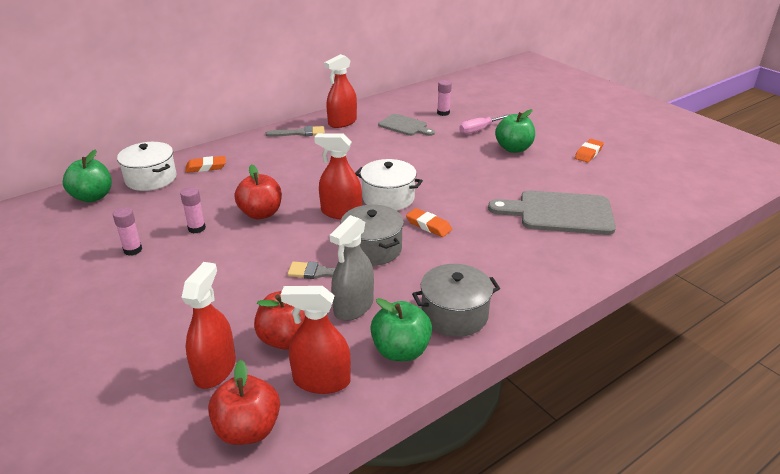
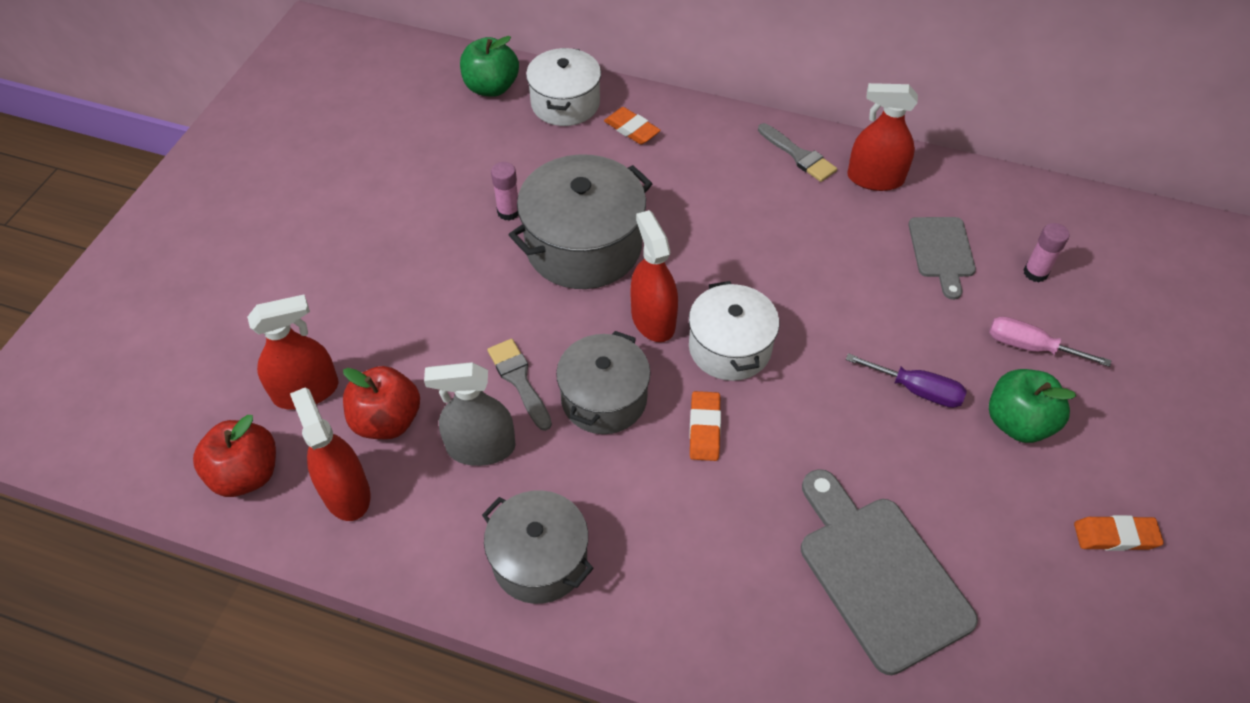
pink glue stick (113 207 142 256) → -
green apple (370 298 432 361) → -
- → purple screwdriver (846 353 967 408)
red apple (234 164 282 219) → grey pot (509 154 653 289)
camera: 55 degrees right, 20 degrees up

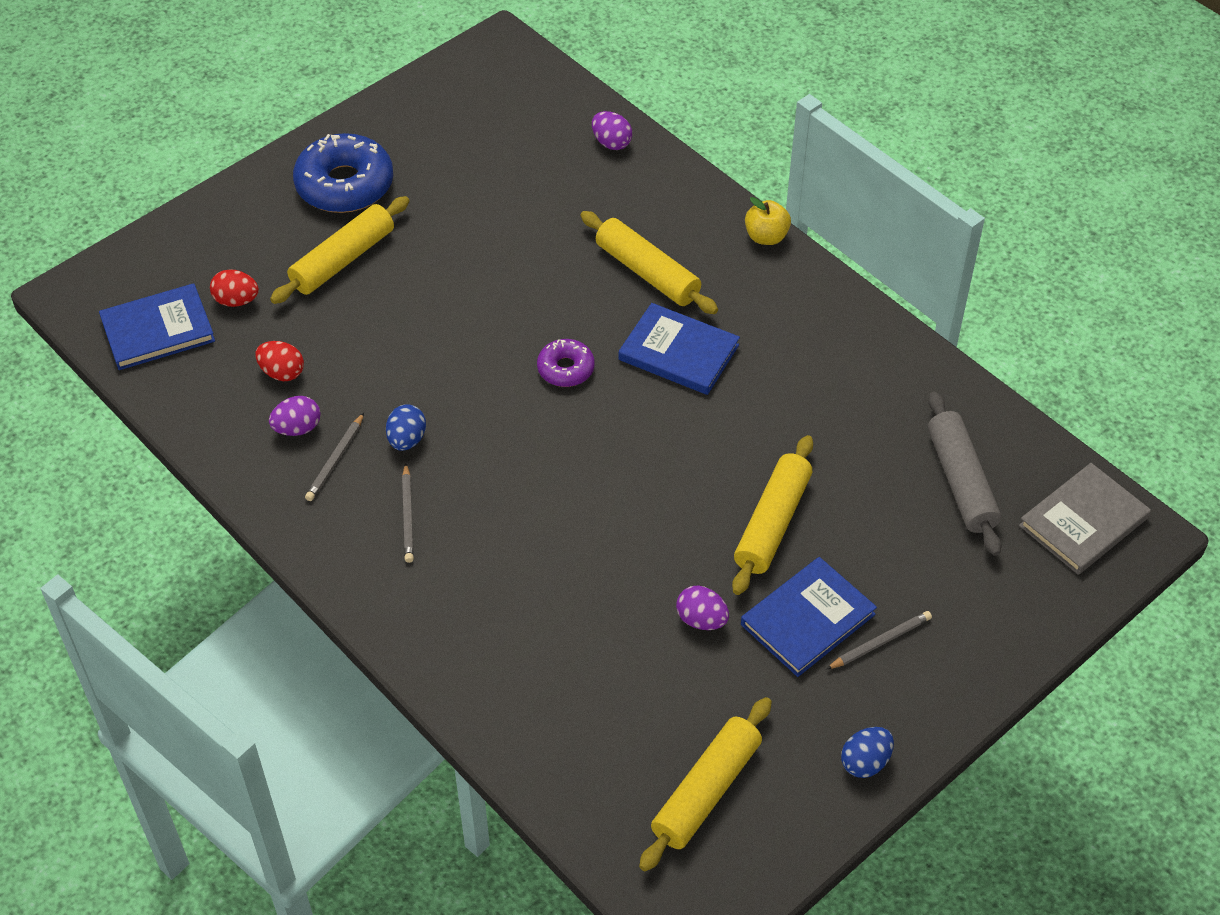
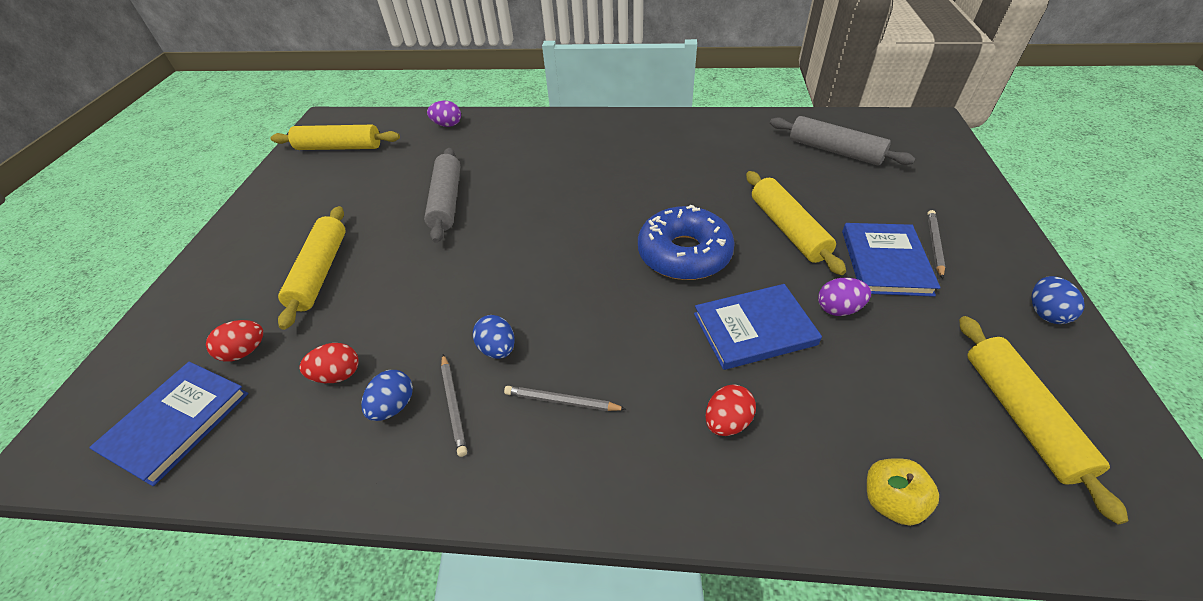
purple donut (537 339 595 387) → -
grey book (1019 463 1151 575) → -
- → grey rolling pin (424 148 460 243)
- → red egg (706 385 756 436)
blue donut (293 133 393 213) → blue donut (638 205 735 280), move
yellow rolling pin (580 211 718 314) → yellow rolling pin (270 125 400 150), move
blue book (619 303 740 395) → blue book (694 284 822 370), move
yellow apple (745 197 791 245) → yellow apple (867 458 939 526), move
purple egg (269 396 321 436) → blue egg (361 370 413 421)
grey pencil (402 463 414 563) → grey pencil (504 386 626 411), 150 degrees clockwise
camera: 40 degrees left, 5 degrees down

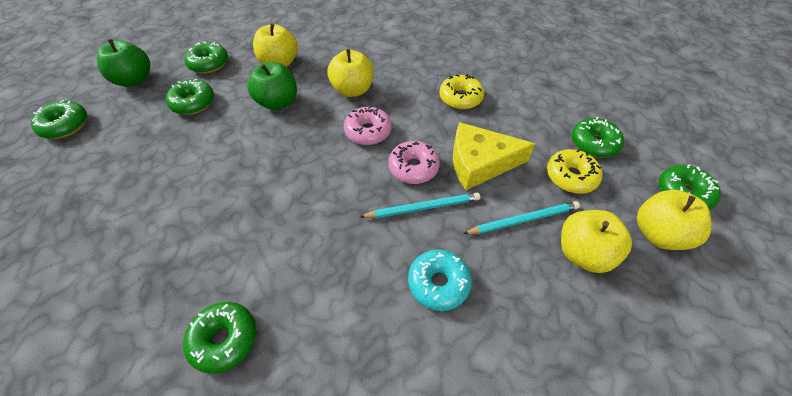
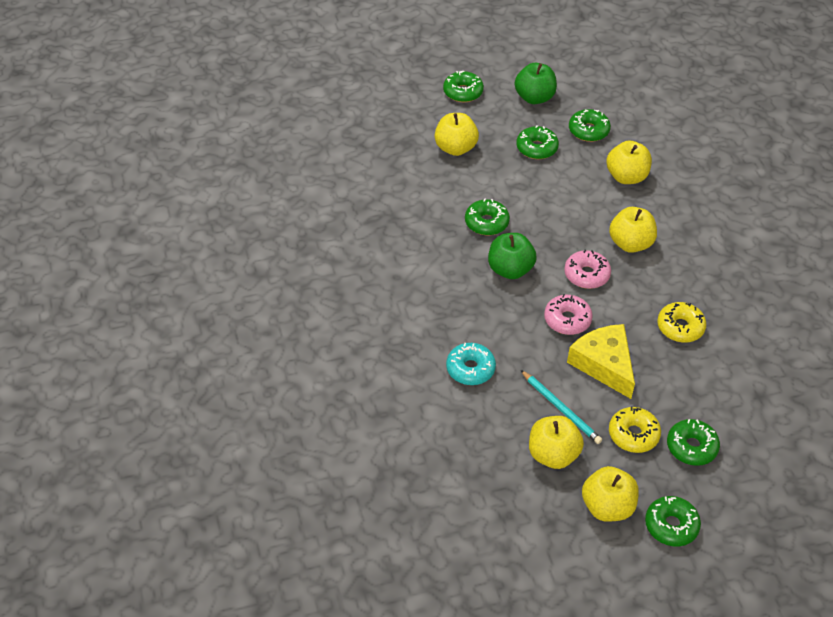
turquoise pencil (360 193 480 218) → -
- → yellow apple (435 113 479 156)
green donut (183 302 256 374) → green donut (465 199 510 235), move
green apple (247 62 297 110) → green apple (488 233 537 279), move
camera: 65 degrees right, 5 degrees down

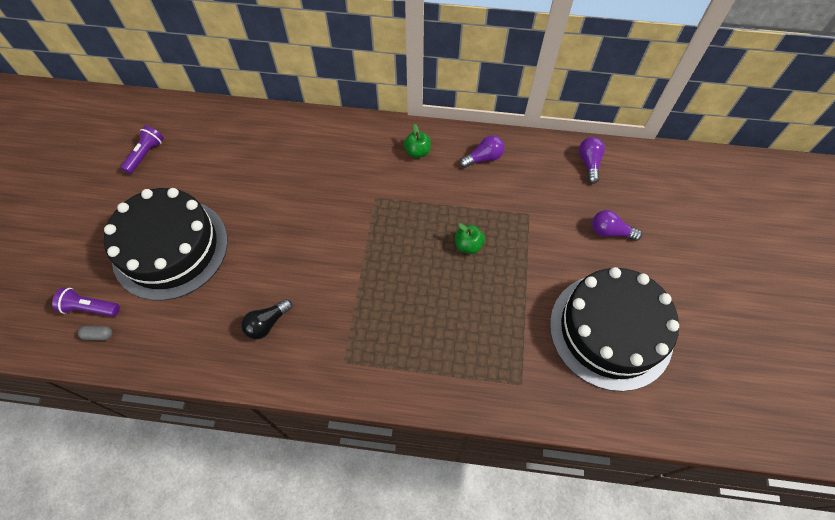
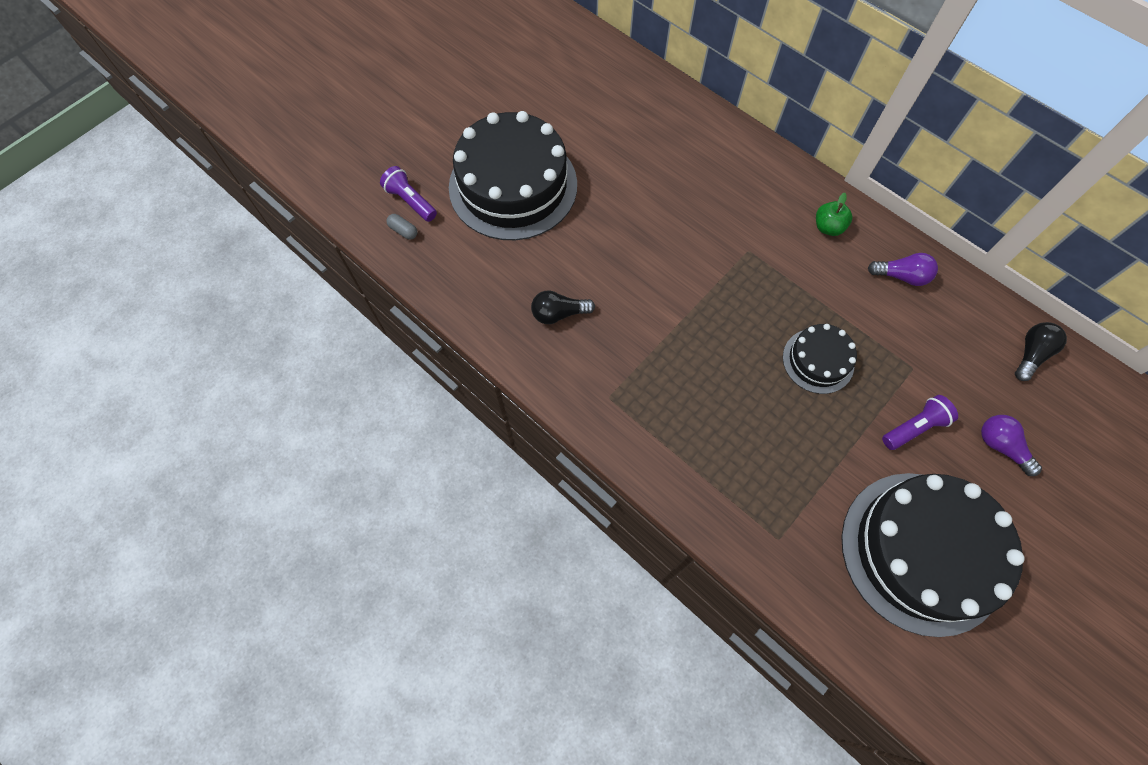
purple flashlight (121 125 164 174) → purple flashlight (882 395 958 450), move
green apple (455 223 485 254) → black cake (783 324 857 394)
purple light bulb (579 137 605 184) → black light bulb (1015 322 1067 381)
camera: 35 degrees right, 5 degrees up

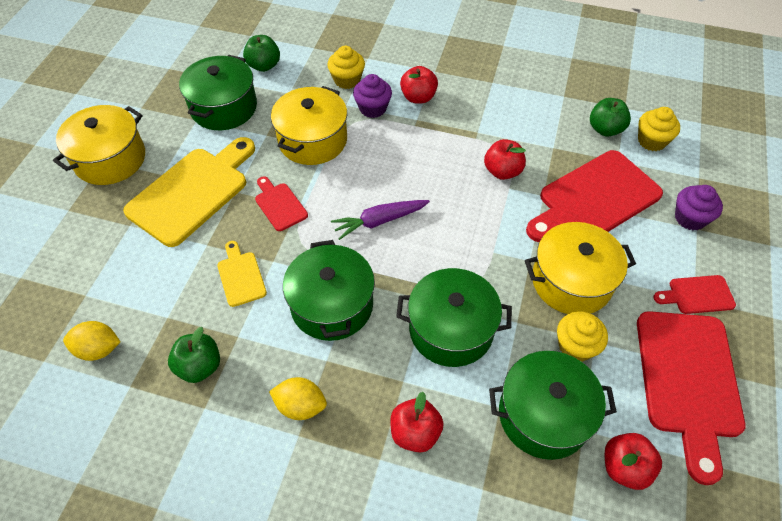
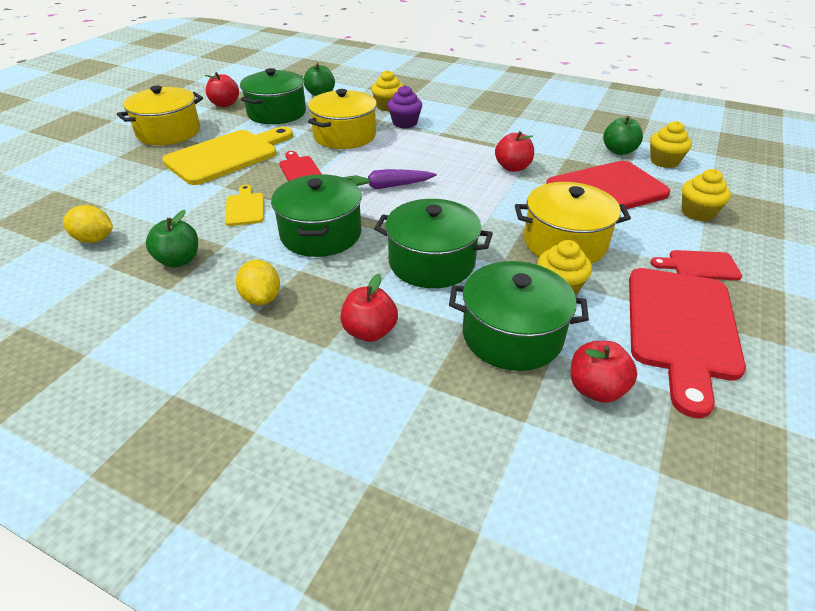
red apple (400 66 438 104) → red apple (205 72 239 107), move
purple cupcake (675 185 723 231) → yellow cupcake (682 169 731 221)
yellow lemon (269 377 327 420) → yellow lemon (236 260 280 305), 45 degrees clockwise
camera: 10 degrees right, 15 degrees down

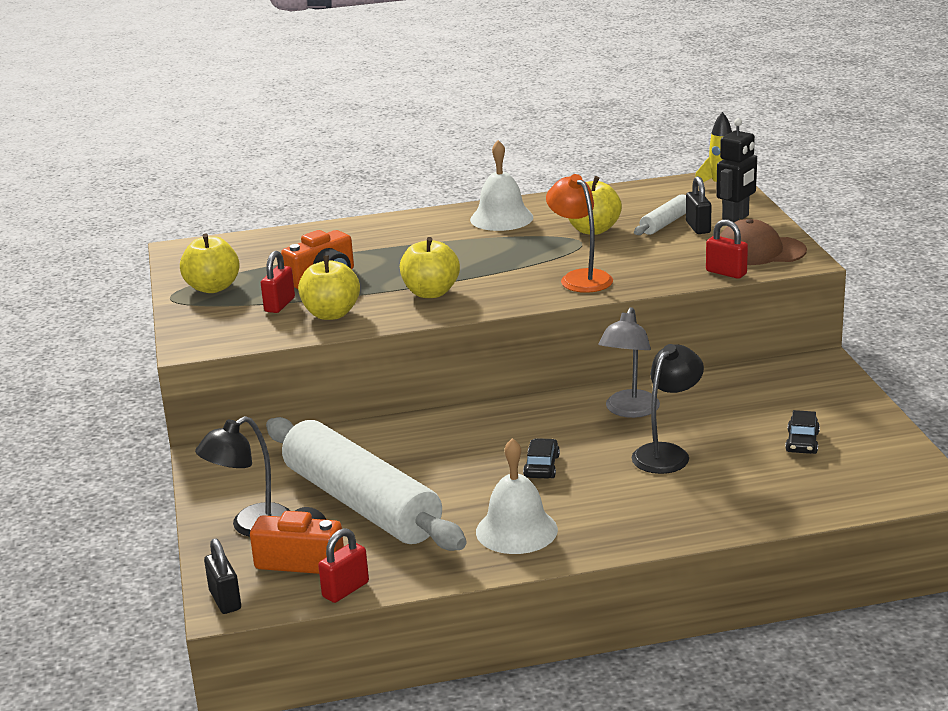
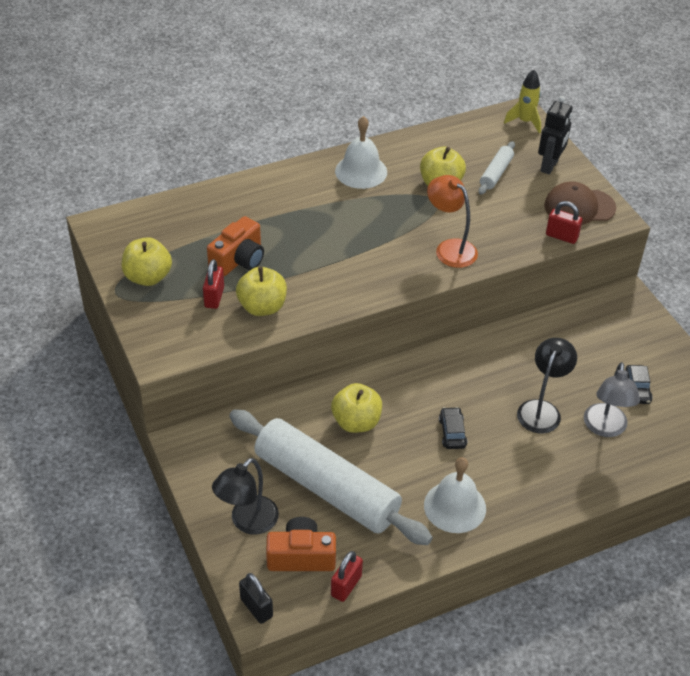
black padlock (686 176 711 234) → -
yellow apple (400 237 460 298) → yellow apple (331 383 382 433), move
grey lamp (598 307 660 418) → grey lamp (584 362 640 437), move
camera: 15 degrees left, 20 degrees up

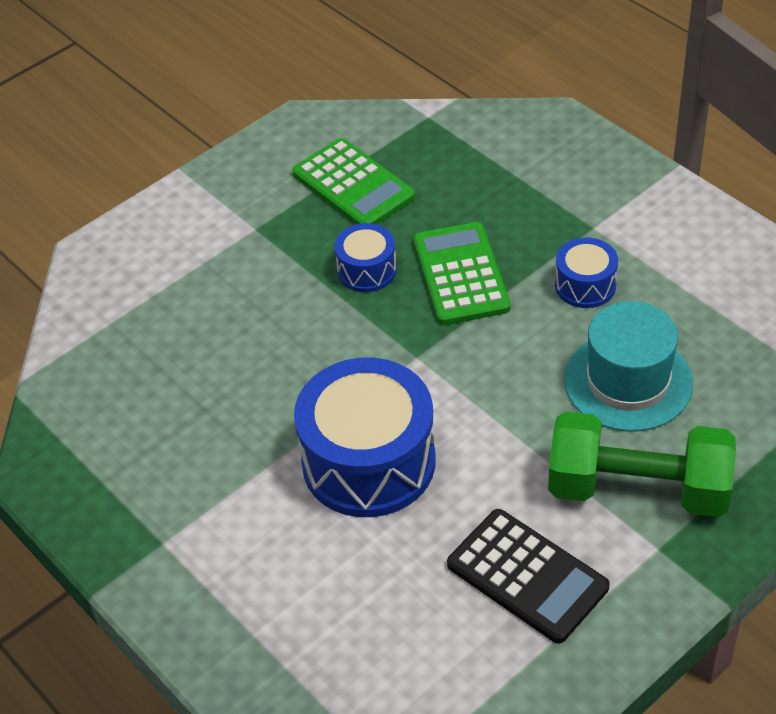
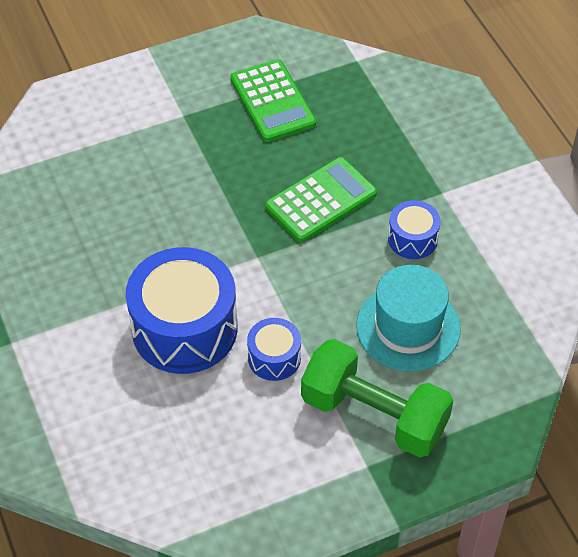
black calculator (447 509 610 644) → -
blue drum (335 223 397 292) → blue drum (247 318 301 381), move
green calculator (413 222 511 325) → green calculator (265 157 377 243), 45 degrees clockwise
camera: 15 degrees right, 5 degrees up

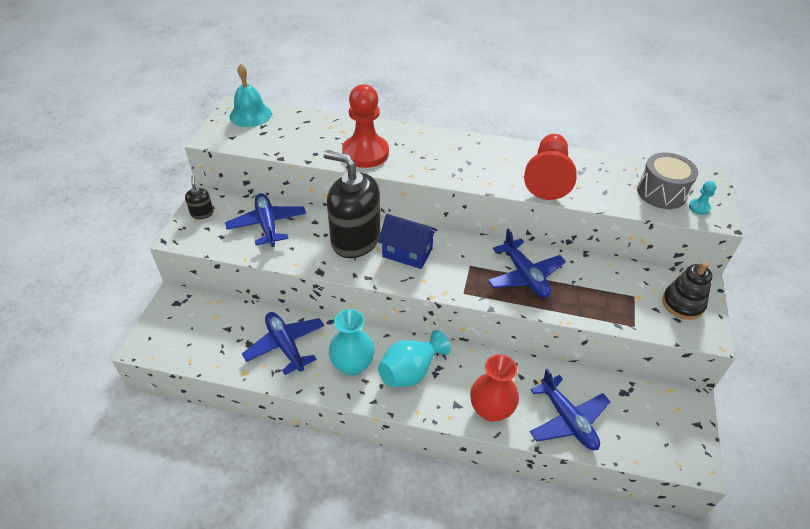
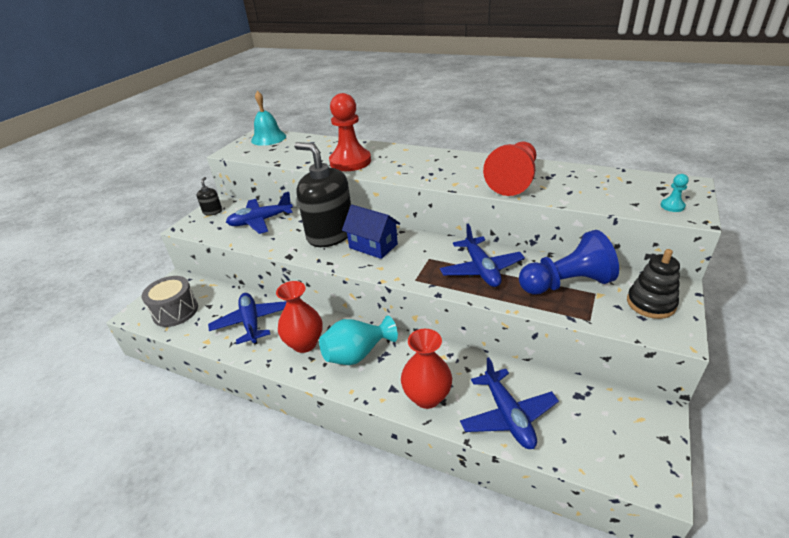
- → blue pawn (519 230 619 295)
grey drum (637 153 698 209) → grey drum (142 276 198 327), move
turquoise vase (329 309 375 376) → red vase (276 281 323 353)
blue plane (225 193 306 247) → blue plane (226 192 293 234), 105 degrees counterclockwise
camera: 15 degrees right, 10 degrees down

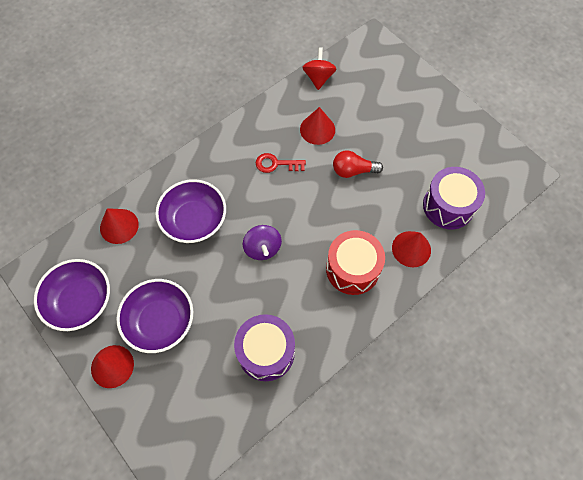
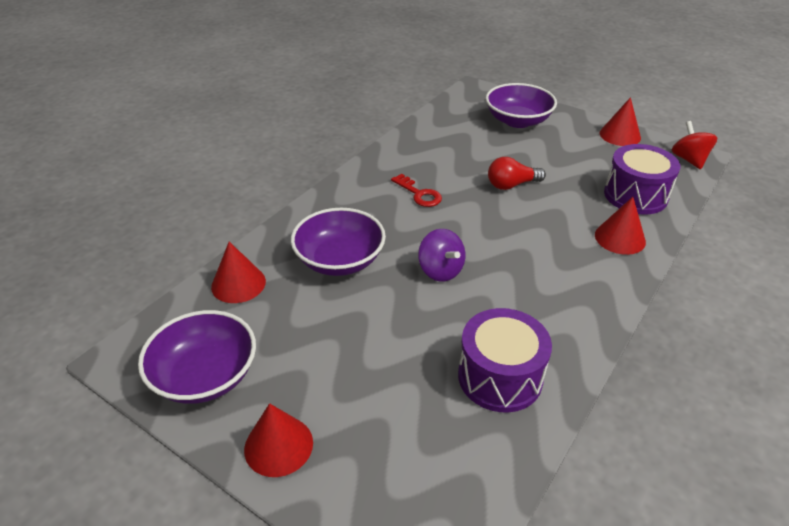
red drum (326 230 385 295) → -
purple bowl (116 279 194 353) → purple bowl (486 83 557 128), move
red cone (300 107 335 145) → red cone (600 97 641 146), move
red spinning top (302 47 336 90) → red spinning top (672 121 717 169), move
red key (256 153 306 173) → red key (391 174 442 207), 120 degrees counterclockwise
camera: 15 degrees left, 25 degrees down

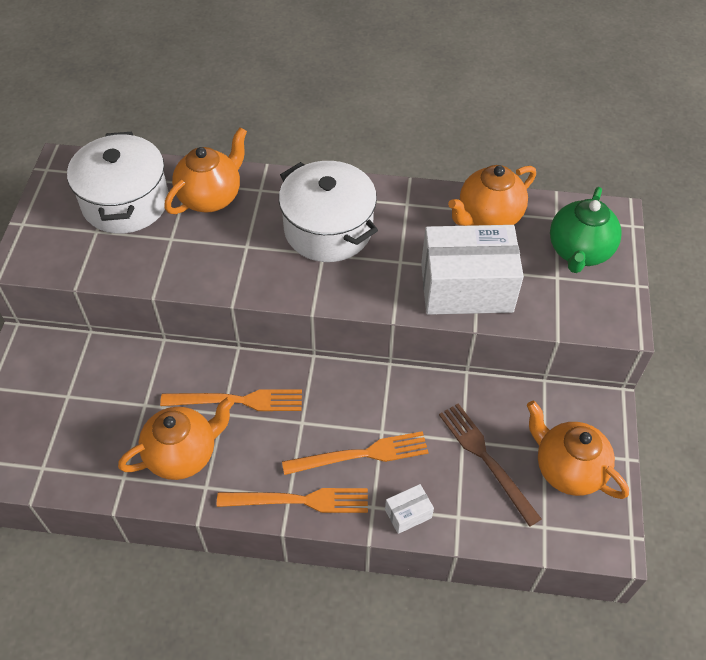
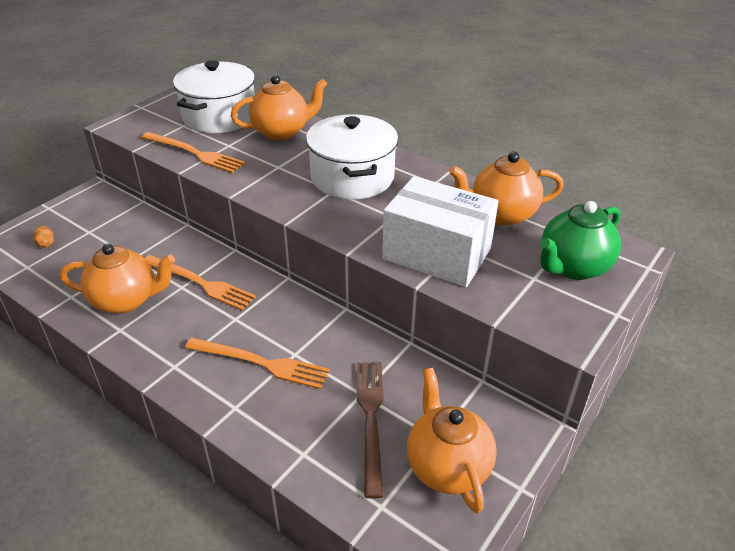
white box (385 484 434 534) → -
- → orange egg (33 226 54 248)
orange fork (217 488 368 513) → orange fork (141 132 245 173), move
camera: 30 degrees right, 15 degrees down

